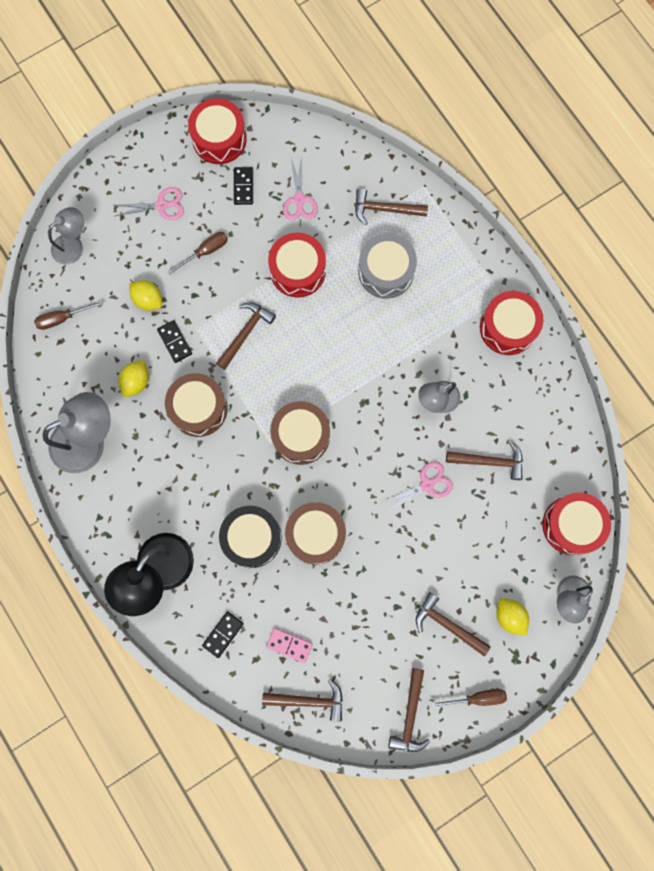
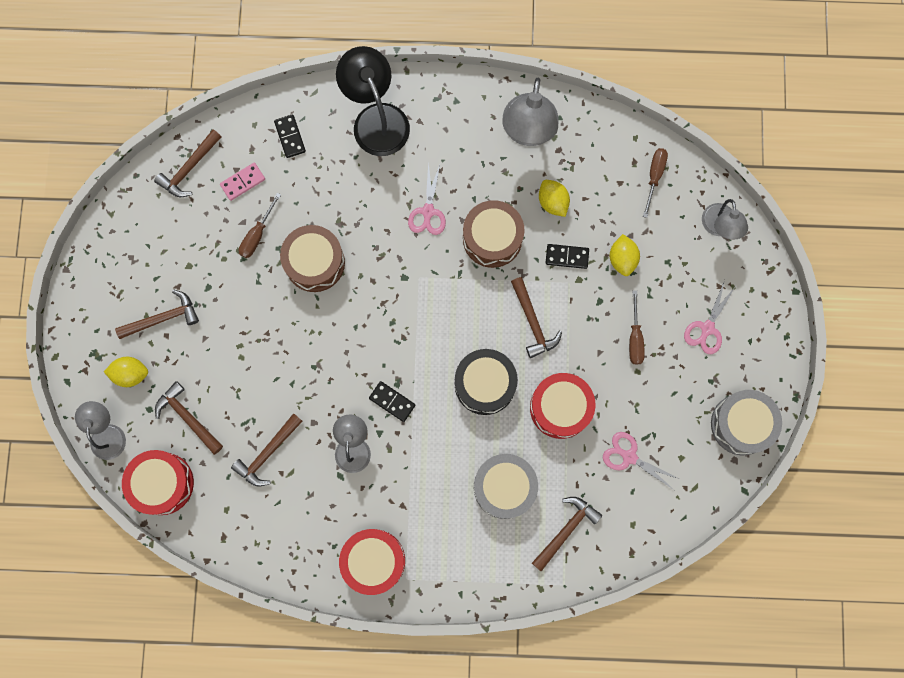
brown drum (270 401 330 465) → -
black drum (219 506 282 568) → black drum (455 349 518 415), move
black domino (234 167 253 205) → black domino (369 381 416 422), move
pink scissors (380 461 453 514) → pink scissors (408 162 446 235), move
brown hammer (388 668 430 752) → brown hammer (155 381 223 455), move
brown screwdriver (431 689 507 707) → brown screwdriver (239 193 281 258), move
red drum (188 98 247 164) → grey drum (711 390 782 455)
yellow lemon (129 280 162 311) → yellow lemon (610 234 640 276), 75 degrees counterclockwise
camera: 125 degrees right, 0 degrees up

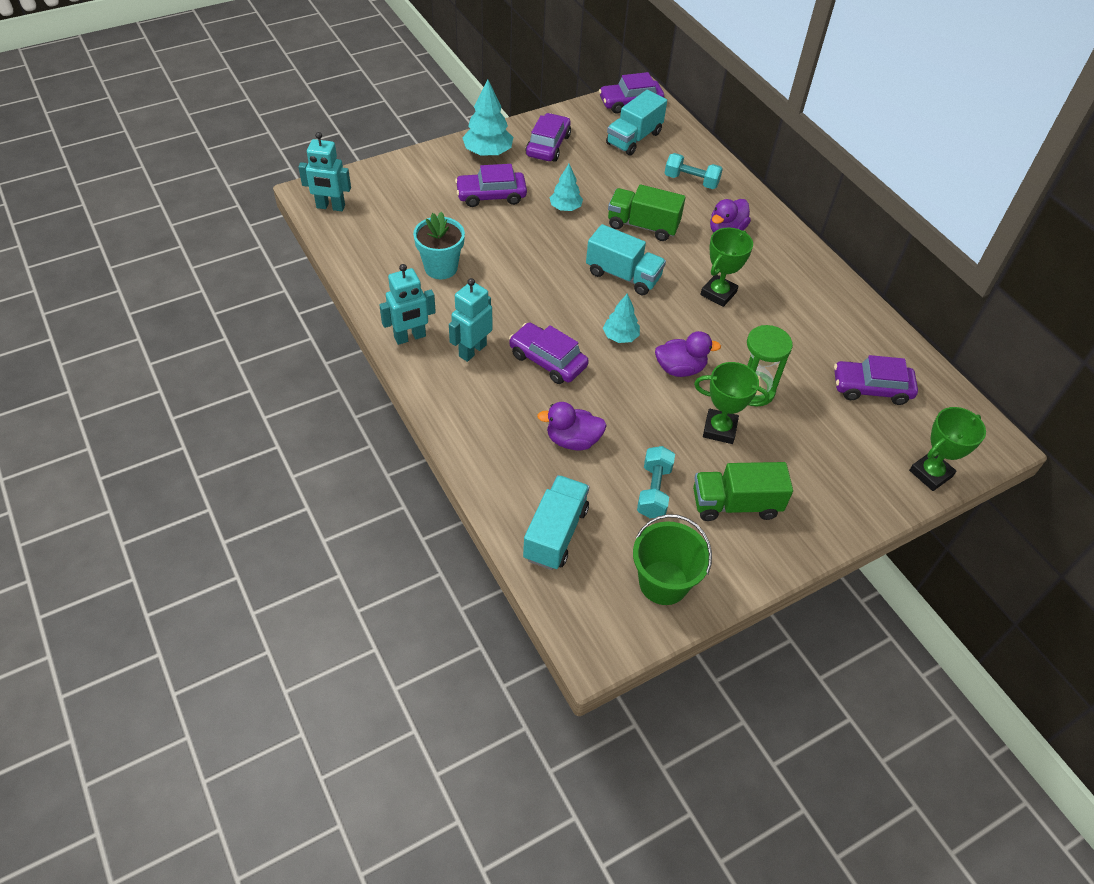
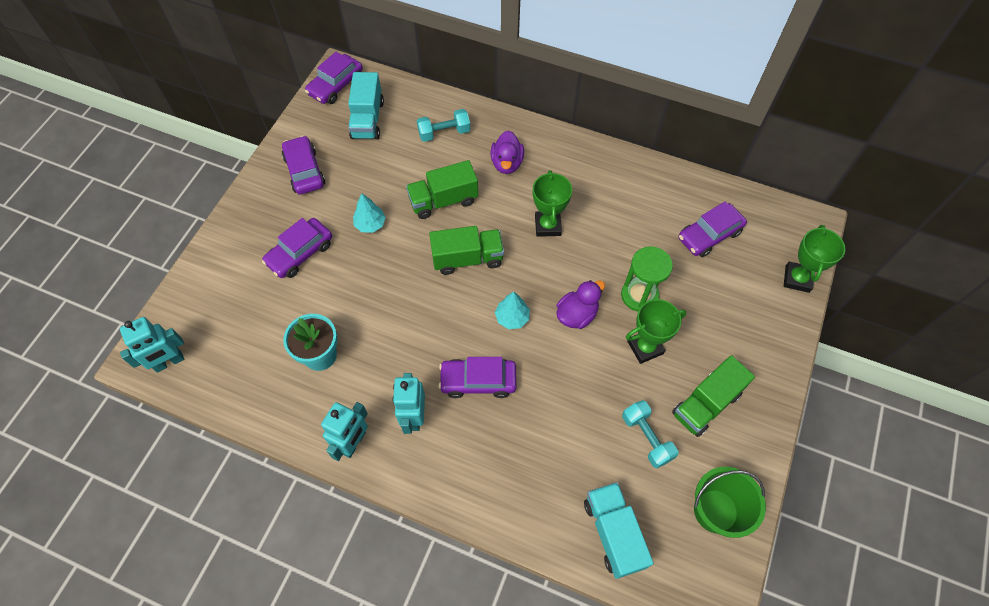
turquoise tree (462 79 513 156) → -
purple duck (537 402 607 450) → -
turquoise truck (586 224 666 295) → green truck (429 226 504 275)
camera: 35 degrees left, 10 degrees up

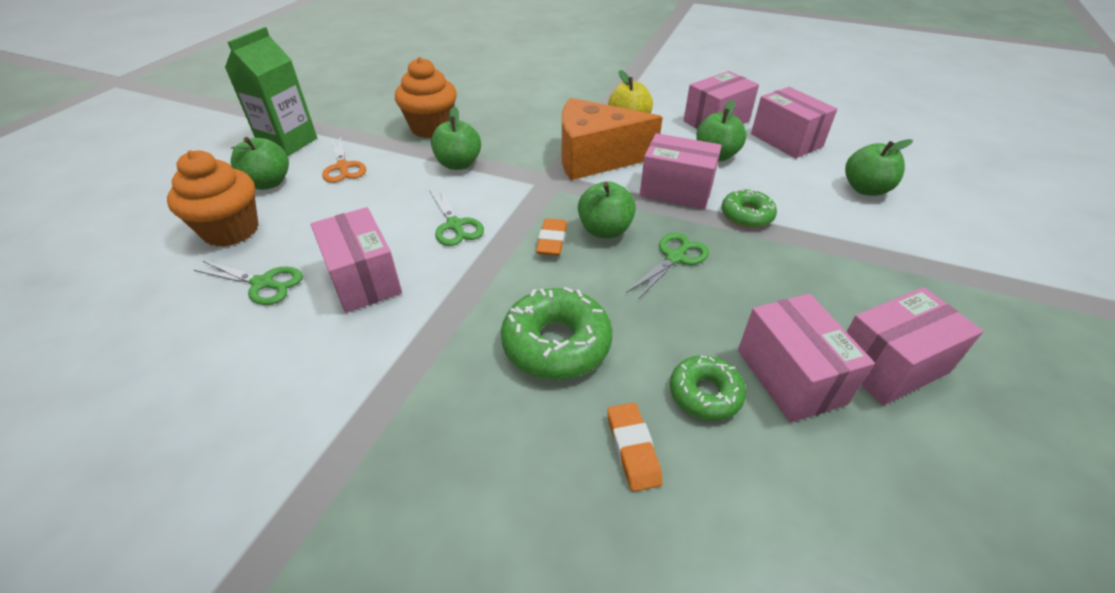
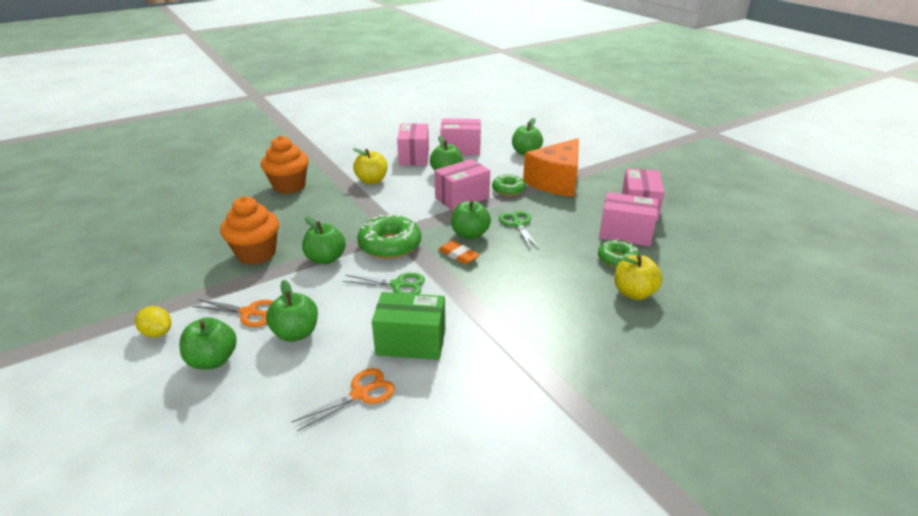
- → green apple (266 280 318 342)
orange cupcake (167 150 259 247) → orange cupcake (261 136 309 194), move
green donut (501 287 612 380) → green donut (357 214 421 259), move
orange cheese (562 98 663 180) → orange cheese (523 138 579 197), move
green carton (225 27 317 156) → yellow lemon (135 306 171 338)
orange eraser (607 403 663 492) → yellow apple (615 255 662 300)
green scissors (194 261 303 305) → orange scissors (292 368 395 432)
pink box (311 207 402 313) → green box (372 292 445 360)
camera: 55 degrees left, 10 degrees down

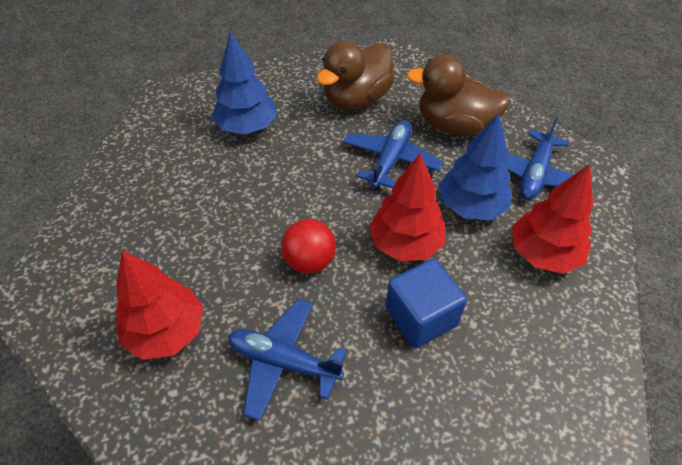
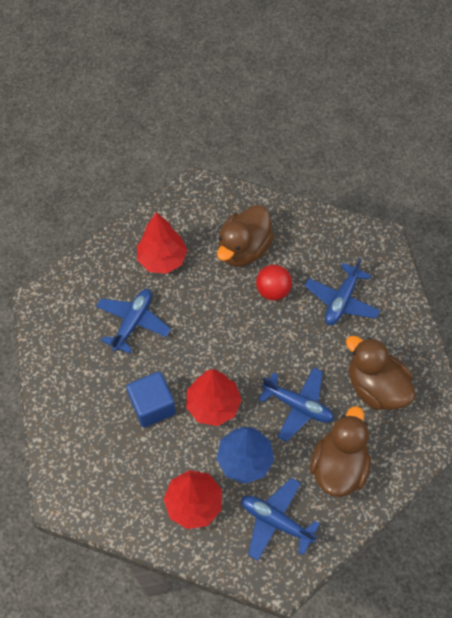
- → brown duck (217 205 274 267)
red ball (281 219 336 274) → red ball (256 265 292 301), move
blue tree (212 31 277 135) → blue plane (305 258 380 325)
camera: 95 degrees right, 10 degrees up

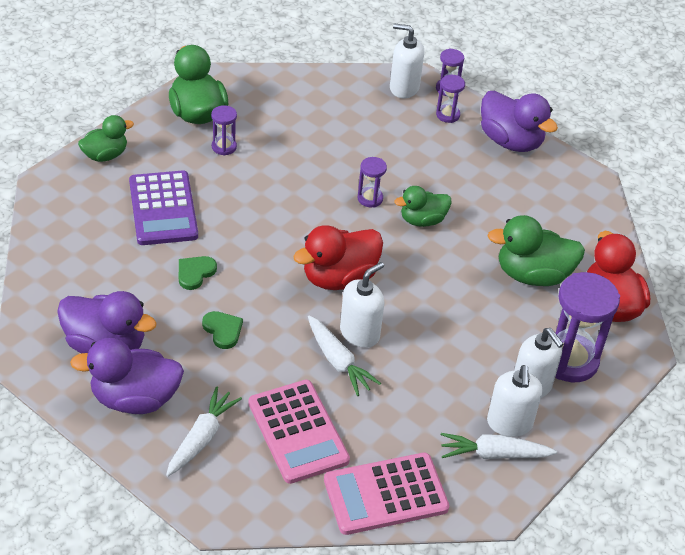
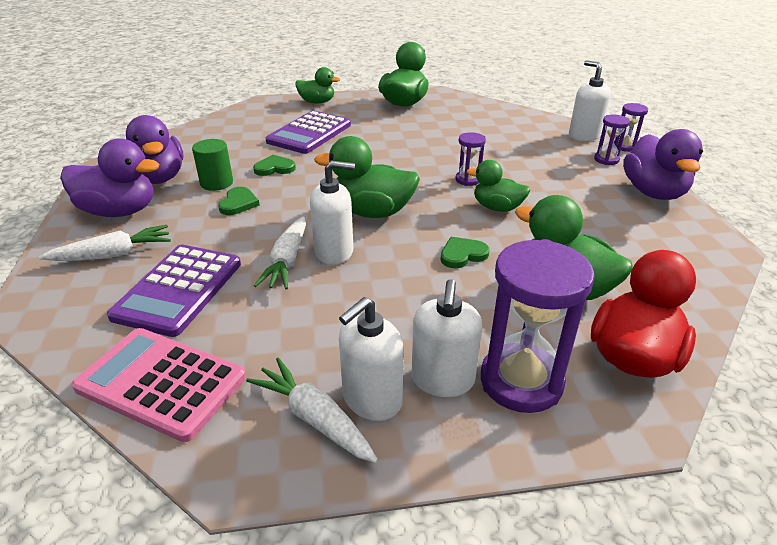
purple hourglass (211 105 237 156) → -
- → green cylinder (192 139 233 191)
- → green heart (440 237 489 268)
pink calculator (248 380 350 484) → purple calculator (107 245 241 337)
red duck (293 225 383 290) → green duck (314 136 420 218)
purple duck (70 337 184 414) → purple duck (60 138 159 217), 150 degrees clockwise
camera: 45 degrees right, 10 degrees down

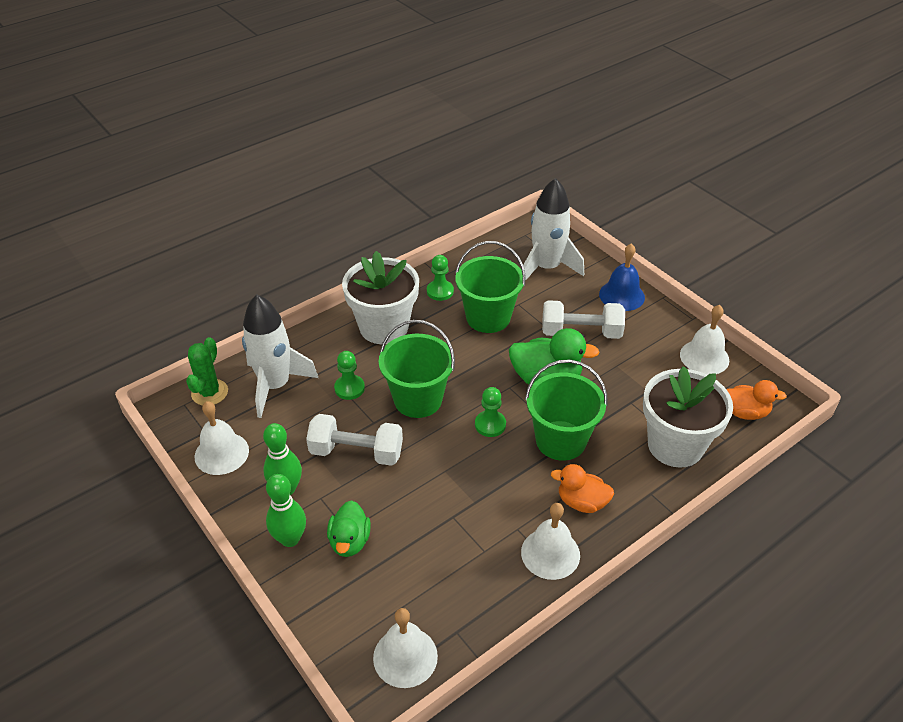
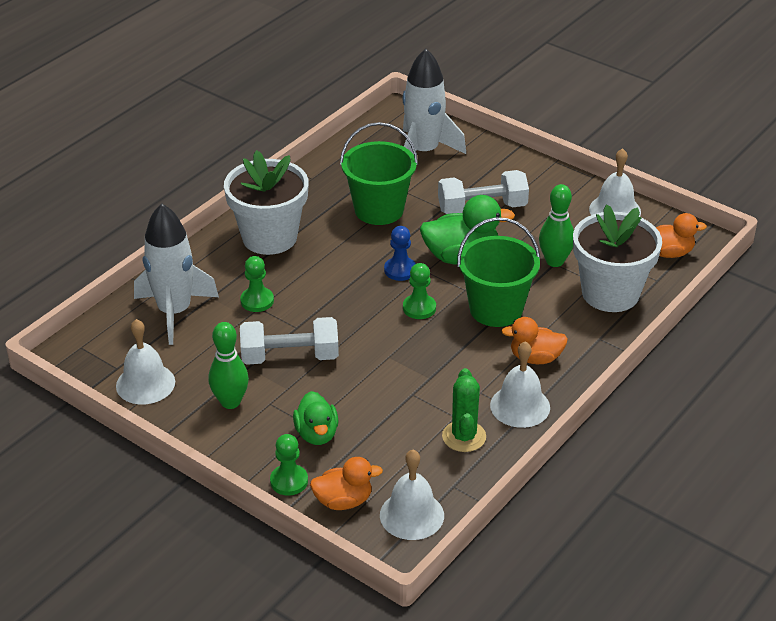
green bucket (379 320 455 418) → -
blue bell (599 243 645 311) → -
- → orange duck (310 457 383 510)
- → blue pawn (384 226 416 281)
green cactus (186 337 228 406) → green cactus (442 368 486 452), move
green bowling pin (266 474 306 547) → green bowling pin (539 184 574 267), move
green pawn (427 255 454 301) → green pawn (270 434 308 496), move
camera: 15 degrees left, 5 degrees down

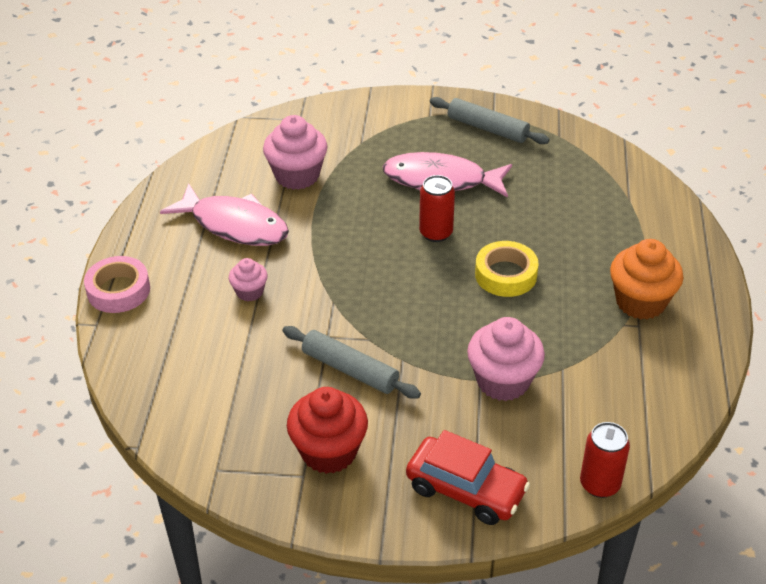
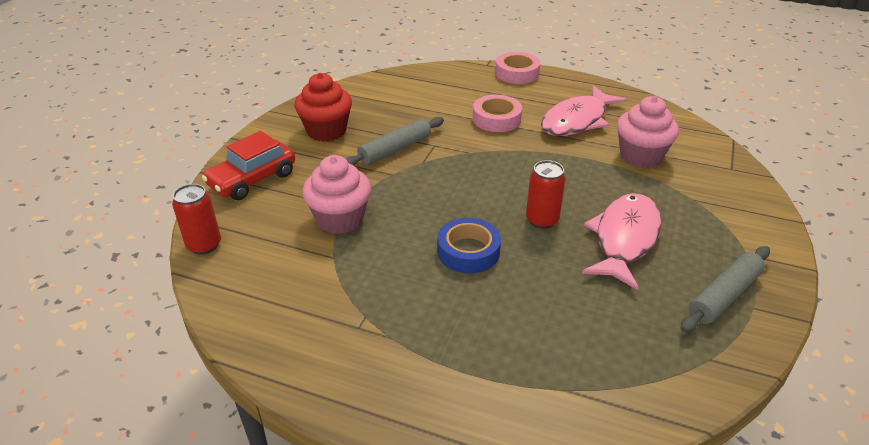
orange cupcake (610 239 683 319) → -
pink cupcake (229 258 268 301) → pink tape (473 95 522 132)
yellow tape (475 241 539 297) → blue tape (437 218 501 273)
camera: 105 degrees right, 5 degrees down

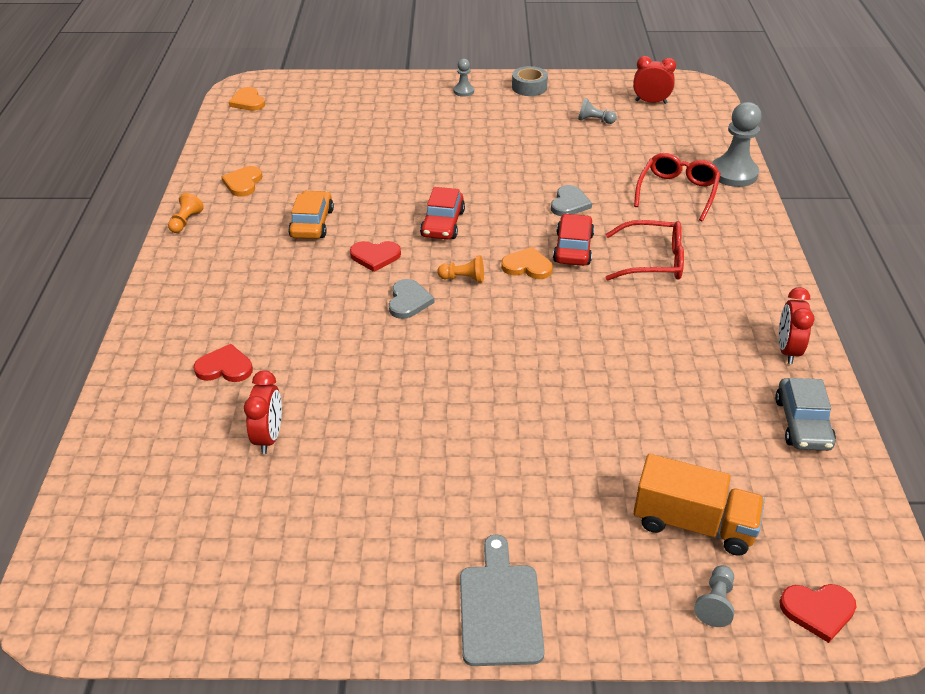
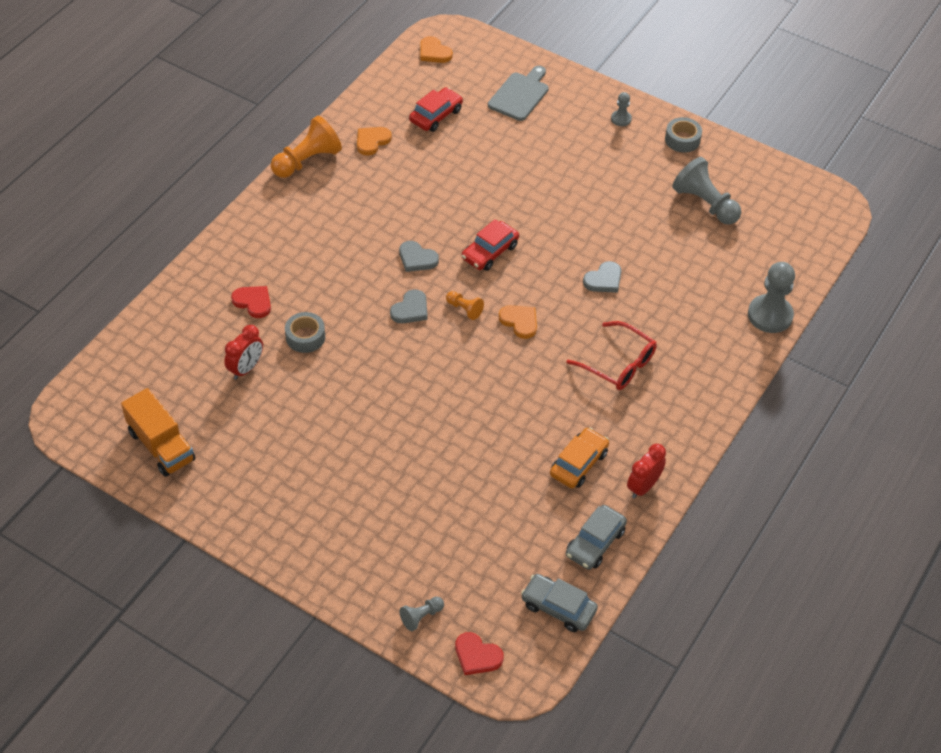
red clock (633 56 676 104) → -
red glasses (634 153 721 221) → -
- → grey tape (285 312 325 353)
- → grey car (521 574 598 632)
orange car (288 190 334 239) → orange car (550 428 609 489), move
grey cutting board (460 534 545 666) → grey cutting board (488 66 549 121), move
red car (553 214 594 266) → red car (409 87 463 132), move
orange truck (633 454 765 556) → orange truck (121 388 196 477), move
red heart (350 241 401 272) → grey heart (399 241 439 272)
orange heart (229 87 265 111) → orange heart (420 36 453 63), 45 degrees counterclockwise
orange pawn (168 193 204 233) → orange pawn (271 116 342 178), x1.99
grey pawn (578 98 617 124) → grey pawn (672 157 741 225), x1.99
camera: 30 degrees right, 10 degrees up

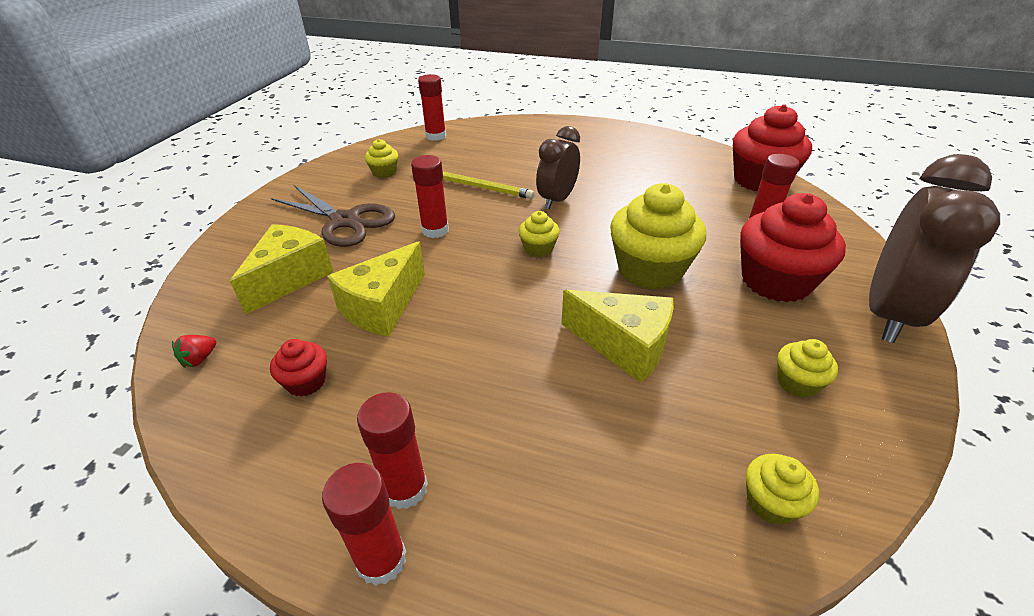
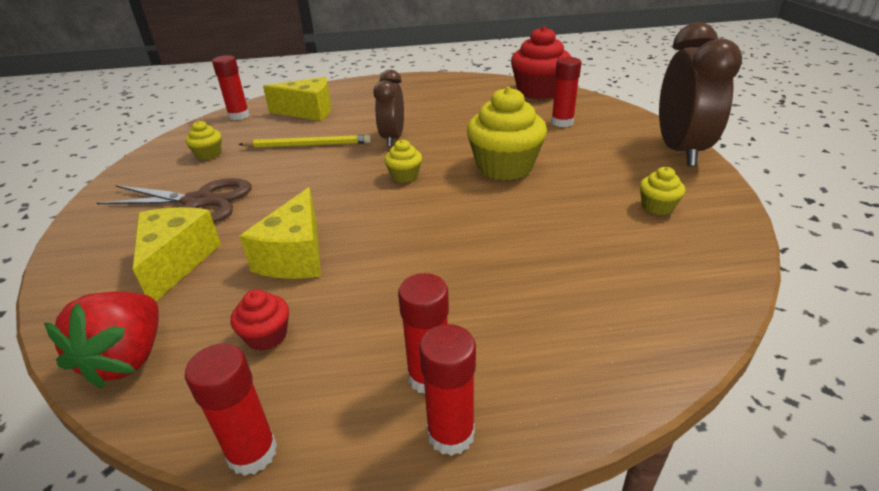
red cupcake (740 193 846 302) → -
yellow cupcake (746 454 819 525) → -
red glue stick (411 155 449 238) → red glue stick (185 343 277 476), move
yellow cheese (561 290 674 383) → yellow cheese (263 77 332 121), move
red strawberry (172 335 216 368) → red strawberry (44 292 159 389), x2.35
camera: 25 degrees left, 5 degrees down

